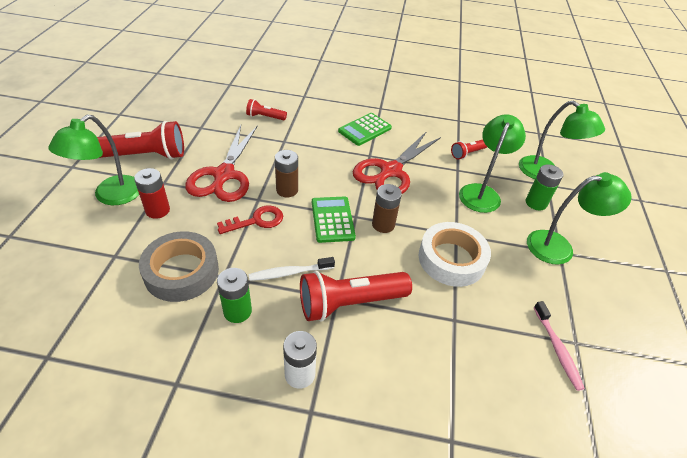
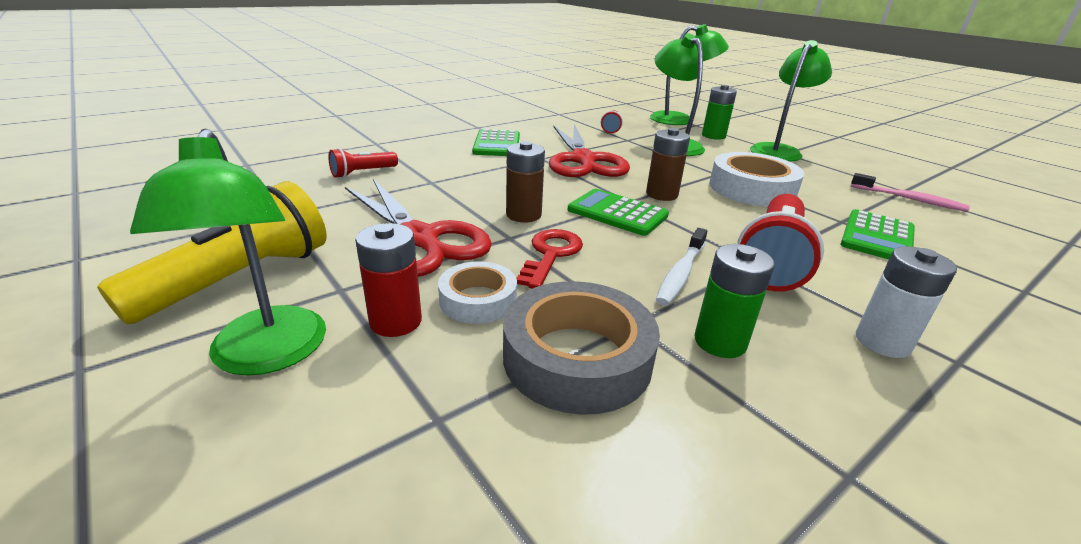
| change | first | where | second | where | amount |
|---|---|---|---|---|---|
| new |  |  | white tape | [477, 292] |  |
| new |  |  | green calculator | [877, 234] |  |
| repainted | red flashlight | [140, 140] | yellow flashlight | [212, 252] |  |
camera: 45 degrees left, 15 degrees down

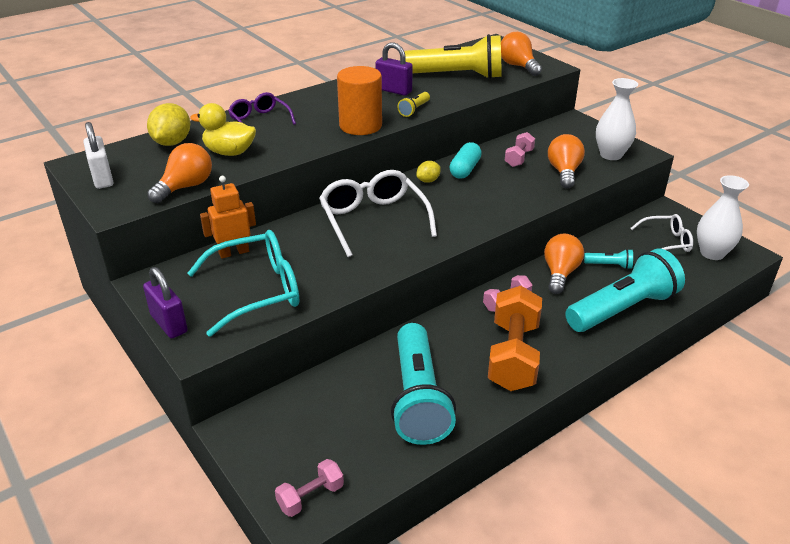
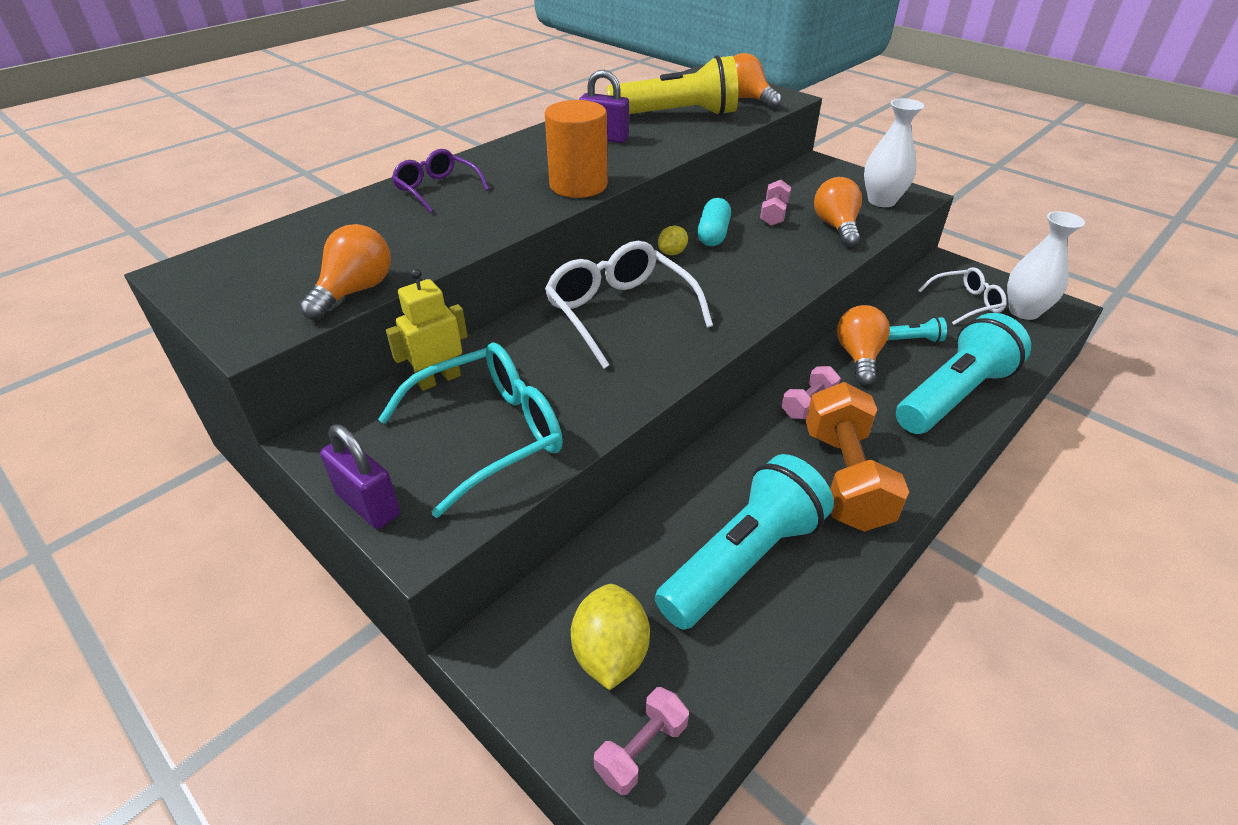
| change | first | where | second | where | amount |
|---|---|---|---|---|---|
| gone | white padlock | [98, 155] |  |  |  |
| gone | yellow duck | [223, 129] |  |  |  |
| gone | yellow flashlight | [413, 104] |  |  |  |
| shifted | yellow lemon | [168, 124] |  | [610, 637] |  |
| repainted | orange robot | [228, 217] | yellow robot | [427, 330] |  |
| rotated | turquoise flashlight | [423, 384] |  | [744, 542] | 120 degrees counterclockwise |
camera: 10 degrees left, 5 degrees up

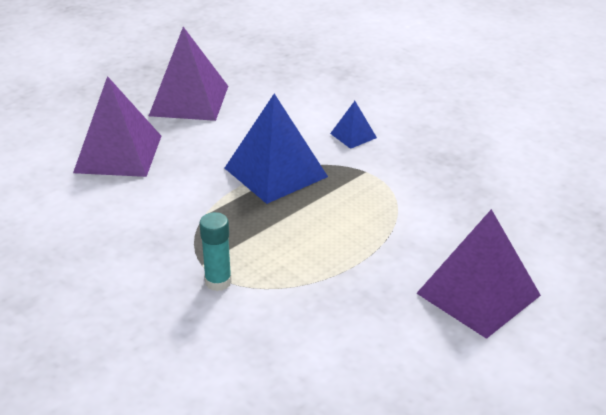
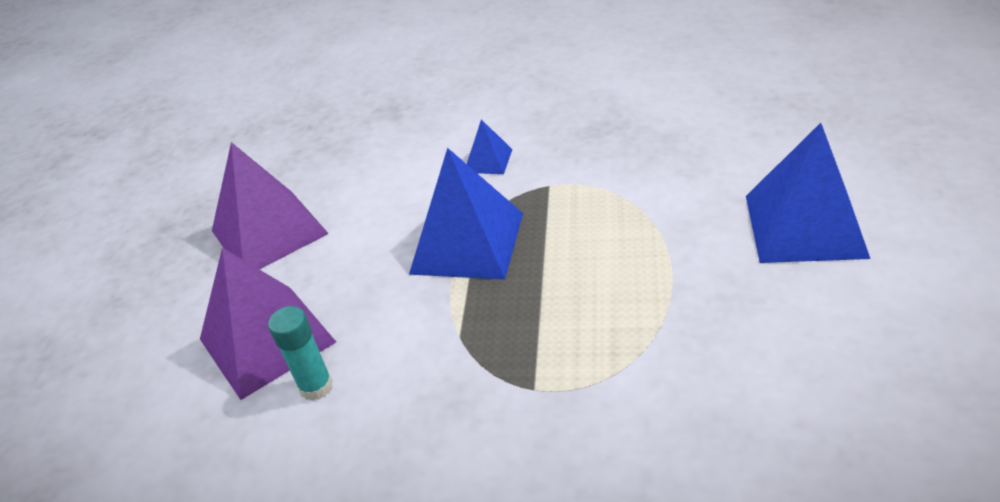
| change | first | where | second | where | amount |
|---|---|---|---|---|---|
| shifted | turquoise glue stick | [216, 251] |  | [300, 353] |  |
| repainted | purple pyramid | [478, 274] | blue pyramid | [808, 193] |  |
camera: 35 degrees left, 5 degrees up

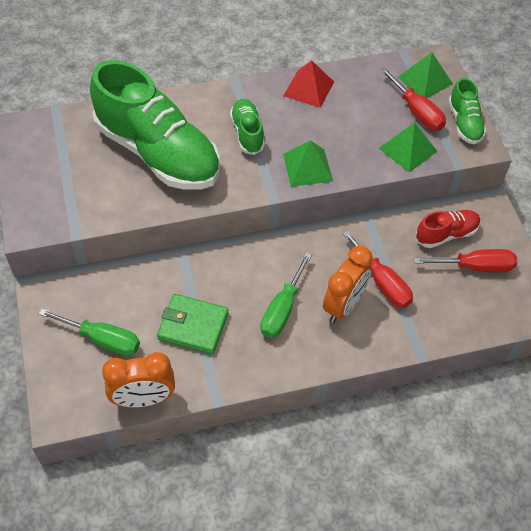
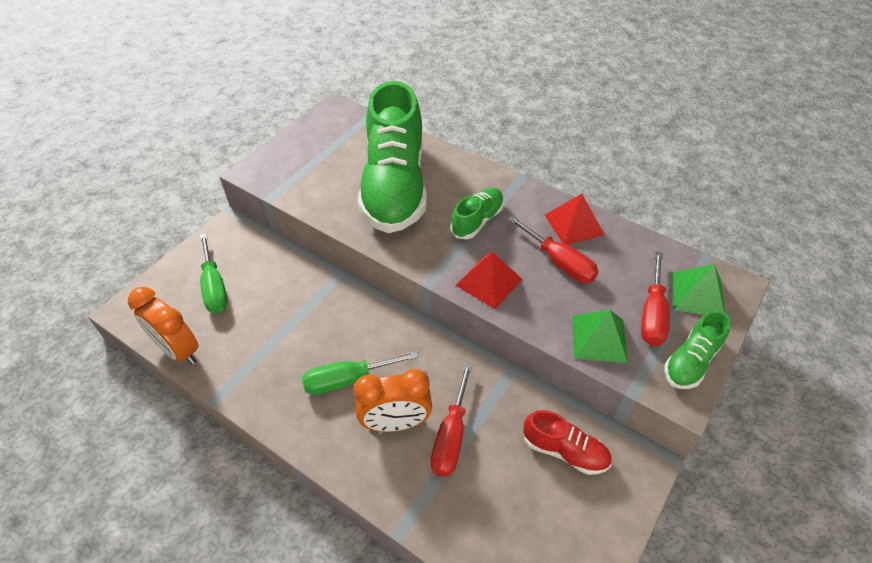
| change | first | where | second | where | amount |
|---|---|---|---|---|---|
| gone | green wallet | [193, 324] |  |  |  |
| shifted | red screwdriver | [465, 260] |  | [553, 249] |  |
| repainted | green pyramid | [308, 163] | red pyramid | [489, 280] |  |
camera: 50 degrees right, 5 degrees down

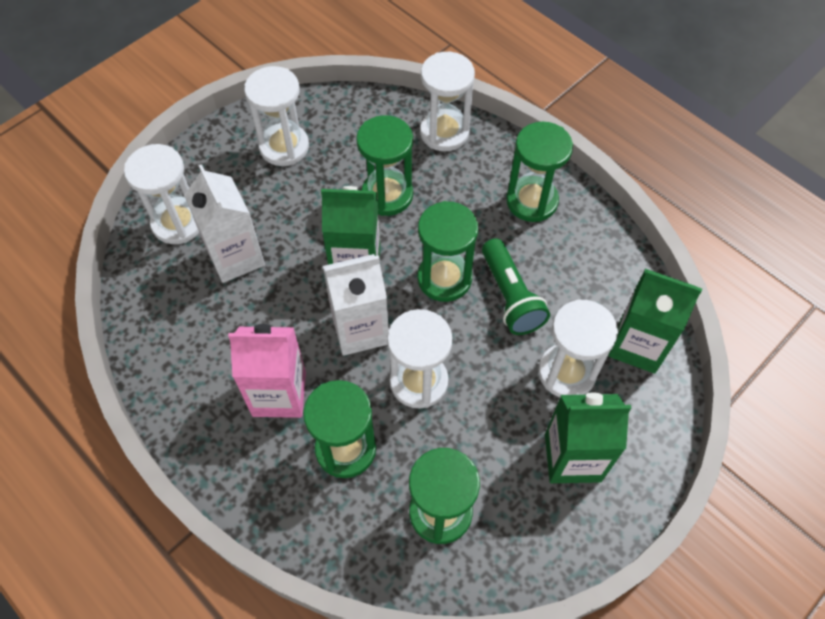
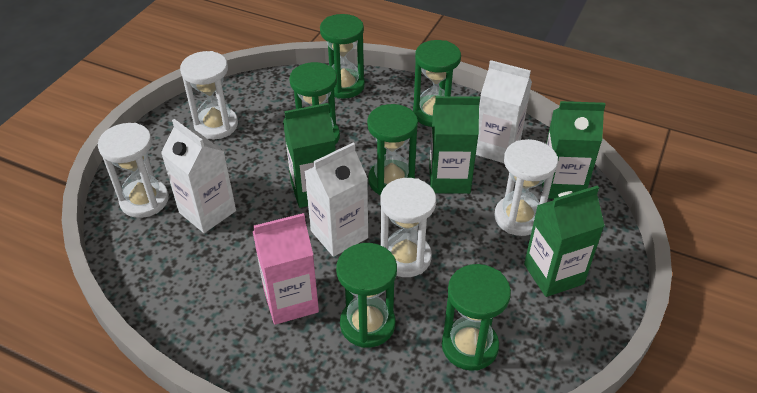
| change | first | where | second | where | amount |
|---|---|---|---|---|---|
| new |  |  | white carton | [504, 111] |  |
| swapped | green flashlight | [516, 286] | green carton | [454, 145] |  |
| repainted | white hourglass | [447, 101] | green hourglass | [342, 56] |  |
camera: 20 degrees left, 15 degrees down

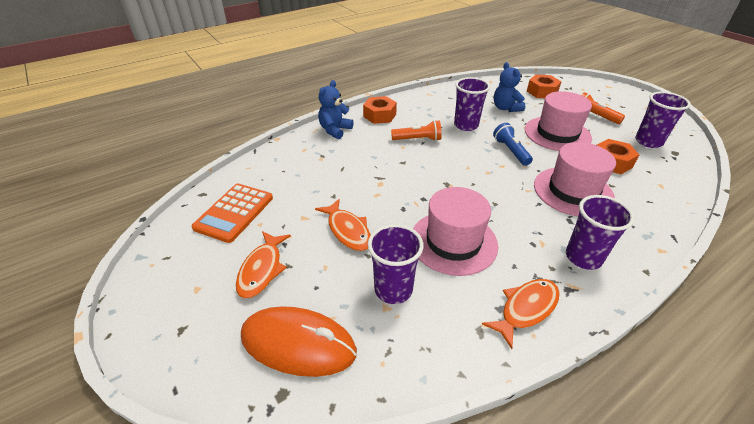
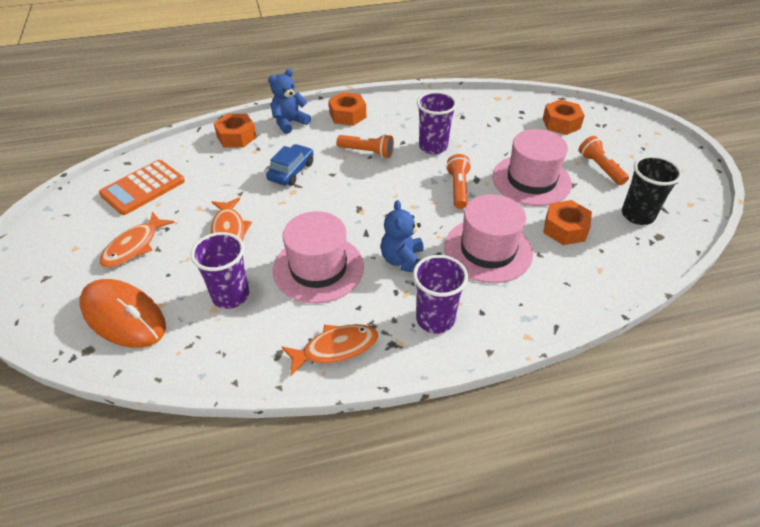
| change | first | where | second | where | amount |
|---|---|---|---|---|---|
| new |  |  | orange nut | [235, 131] |  |
| new |  |  | blue car | [289, 165] |  |
| shifted | blue teddy bear | [509, 87] |  | [402, 236] |  |
| repainted | blue flashlight | [513, 144] | orange flashlight | [458, 181] |  |
| repainted | purple cup | [663, 120] | black cup | [652, 190] |  |
camera: 20 degrees right, 5 degrees up

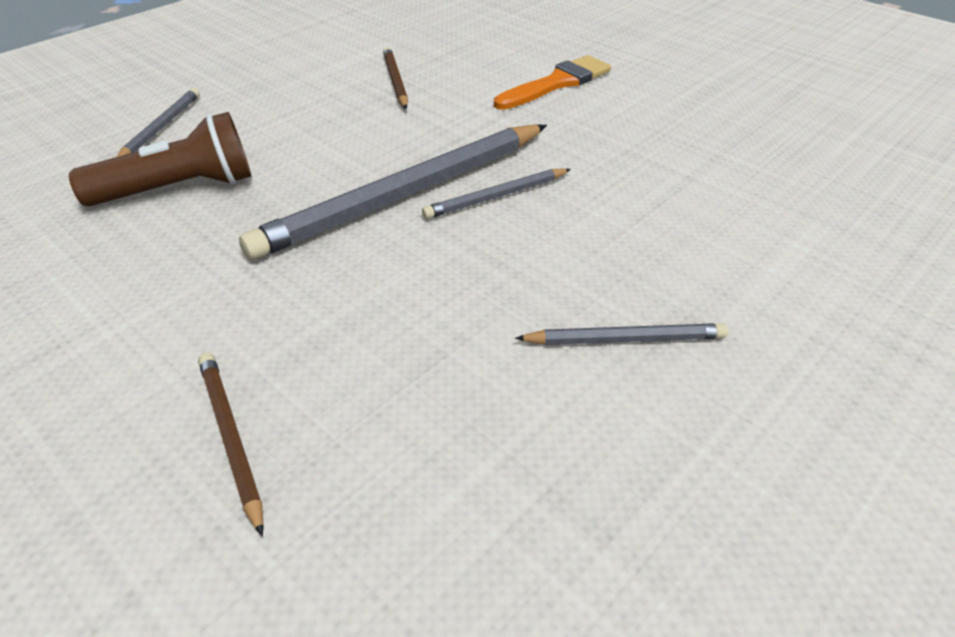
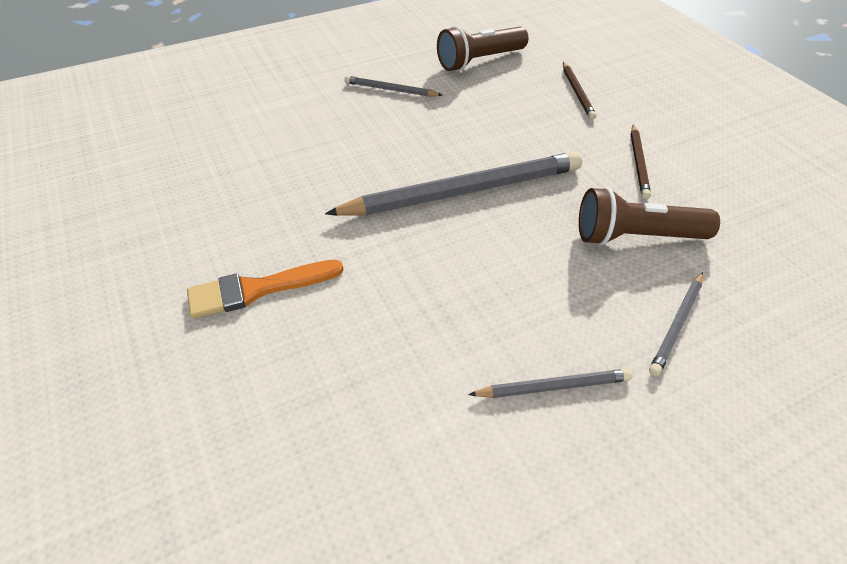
| change | first | where | second | where | amount |
|---|---|---|---|---|---|
| new |  |  | brown flashlight | [482, 48] |  |
| shifted | brown pencil | [395, 78] |  | [641, 161] |  |
| shifted | grey pencil | [496, 193] |  | [550, 383] |  |
camera: 160 degrees left, 5 degrees up

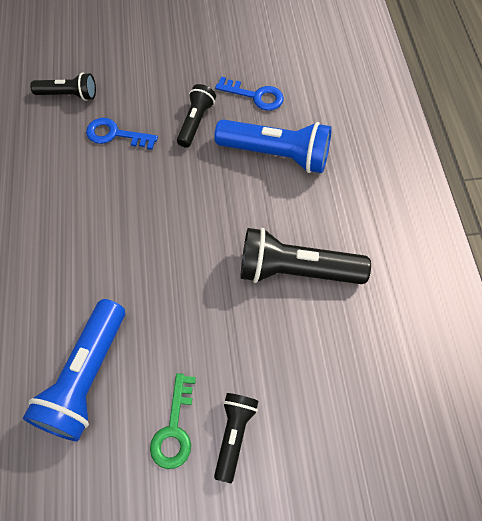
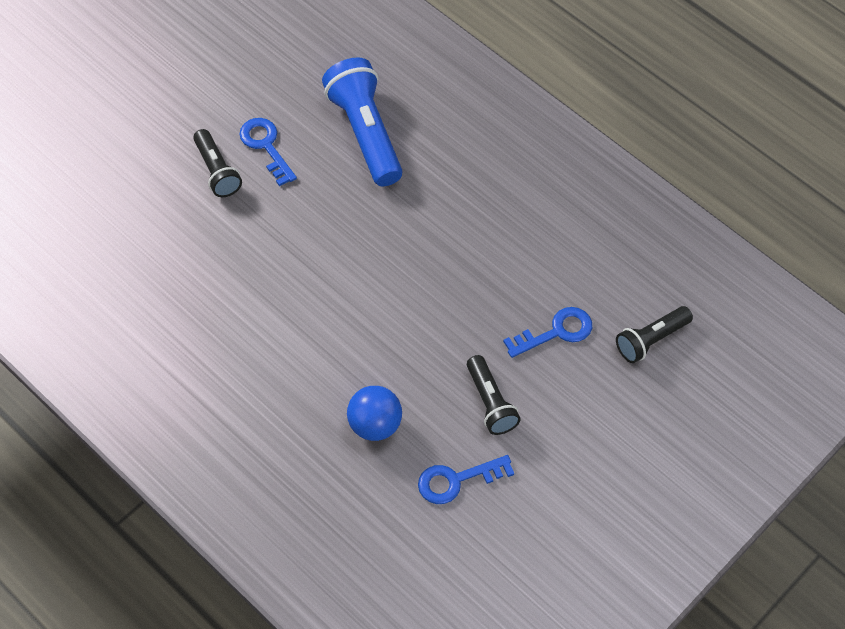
| change | first | where | second | where | amount |
|---|---|---|---|---|---|
| gone | black flashlight | [305, 256] |  |  |  |
| swapped | blue flashlight | [273, 146] | blue ball | [374, 413] |  |
| repainted | green key | [173, 421] | blue key | [268, 152] |  |
camera: 140 degrees right, 5 degrees down

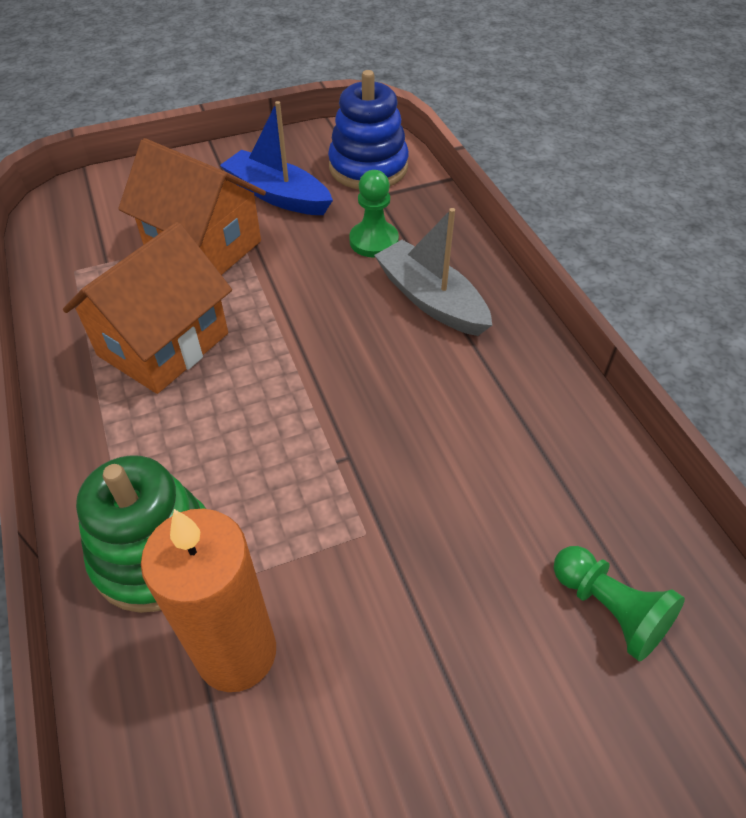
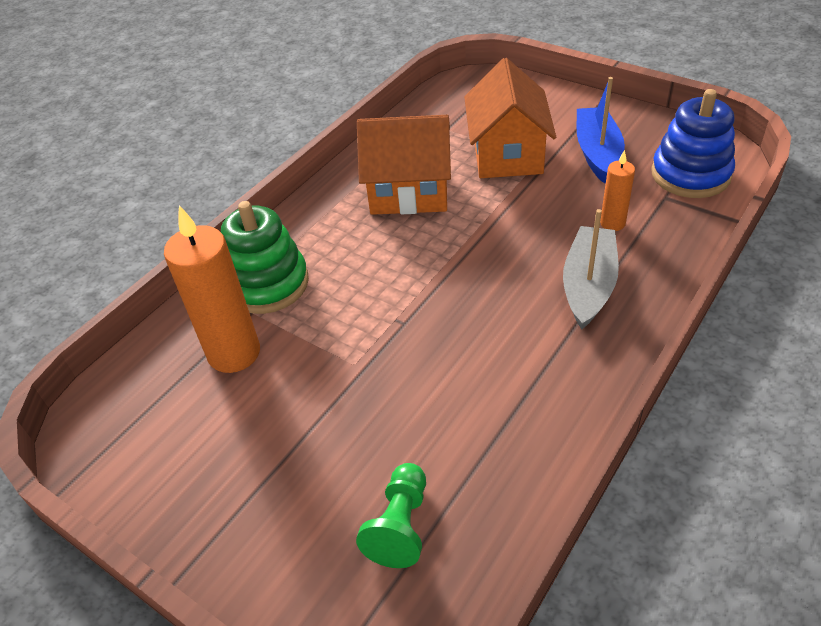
| change | first | where | second | where | amount |
|---|---|---|---|---|---|
| swapped | green pawn | [374, 214] | orange candle | [617, 190] |  |
camera: 60 degrees right, 5 degrees down

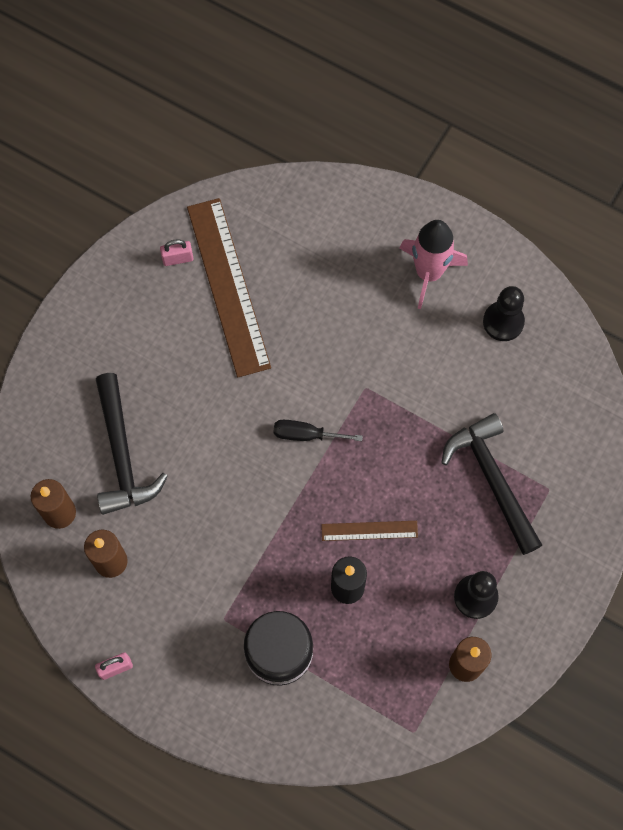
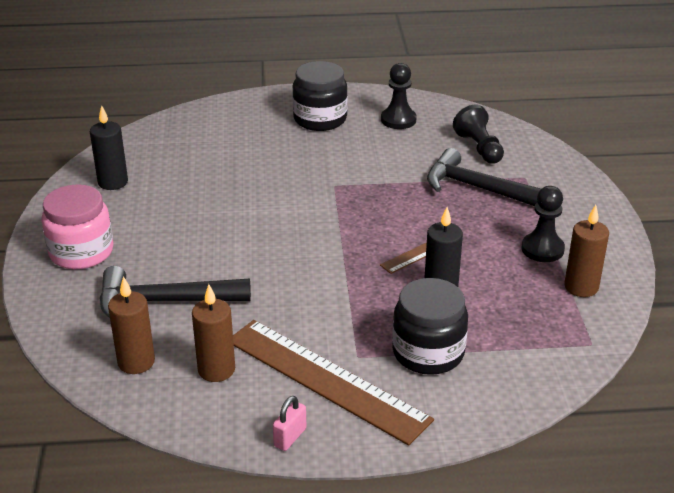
| change | first | where | second | where | amount |
|---|---|---|---|---|---|
| gone | black screwdriver | [318, 430] |  |  |  |
| new |  |  | pink jar | [77, 226] |  |
| new |  |  | black pawn | [478, 134] |  |
| shifted | brown ruler | [229, 288] |  | [333, 383] |  |
| swapped | pink padlock | [176, 252] | black candle | [109, 147] |  |
| swapped | pink rocket | [433, 264] | black jar | [320, 96] |  |
| rotated | black hammer | [132, 444] |  | [175, 292] | 135 degrees clockwise |
camera: 35 degrees left, 35 degrees down

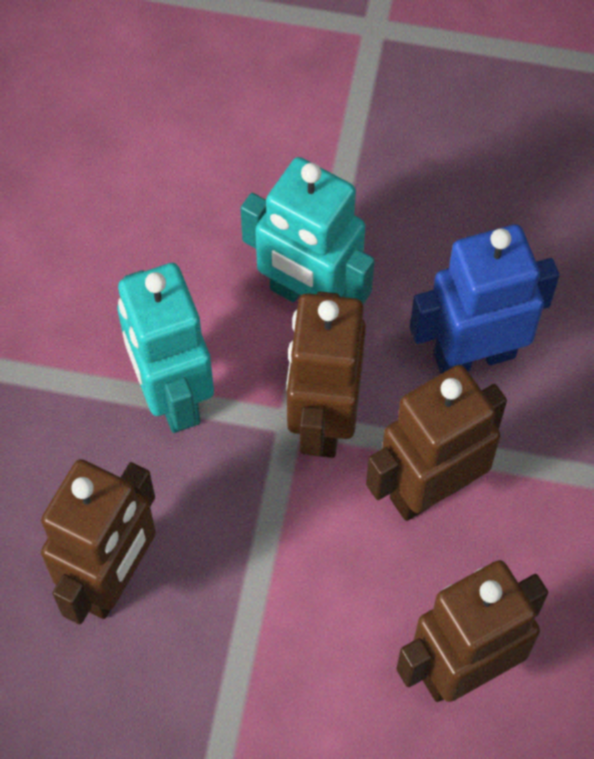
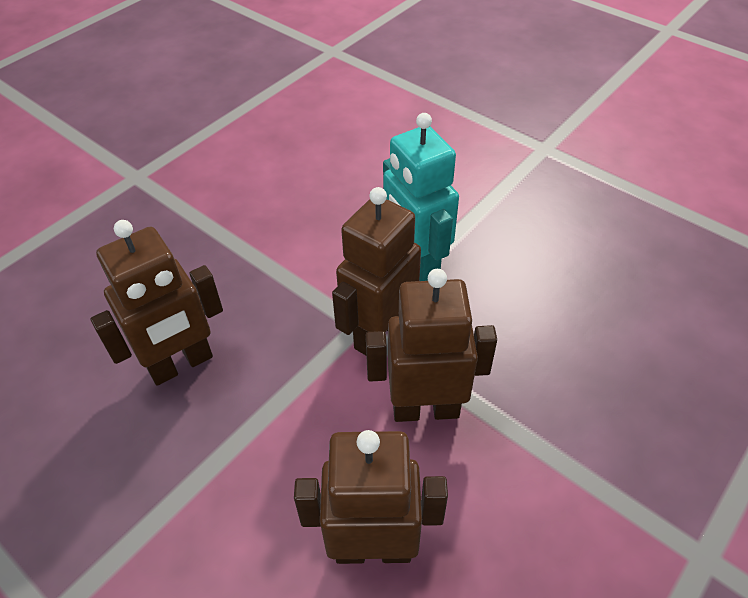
| change | first | where | second | where | amount |
|---|---|---|---|---|---|
| gone | turquoise robot | [165, 348] |  |  |  |
| gone | blue robot | [484, 299] |  |  |  |
camera: 30 degrees right, 15 degrees down

